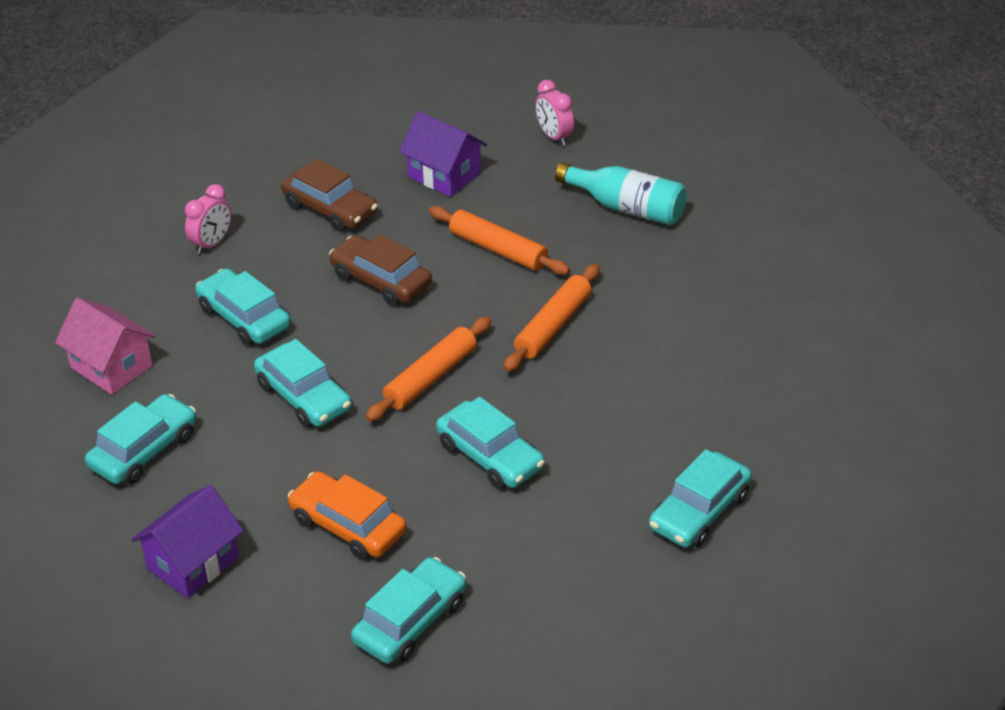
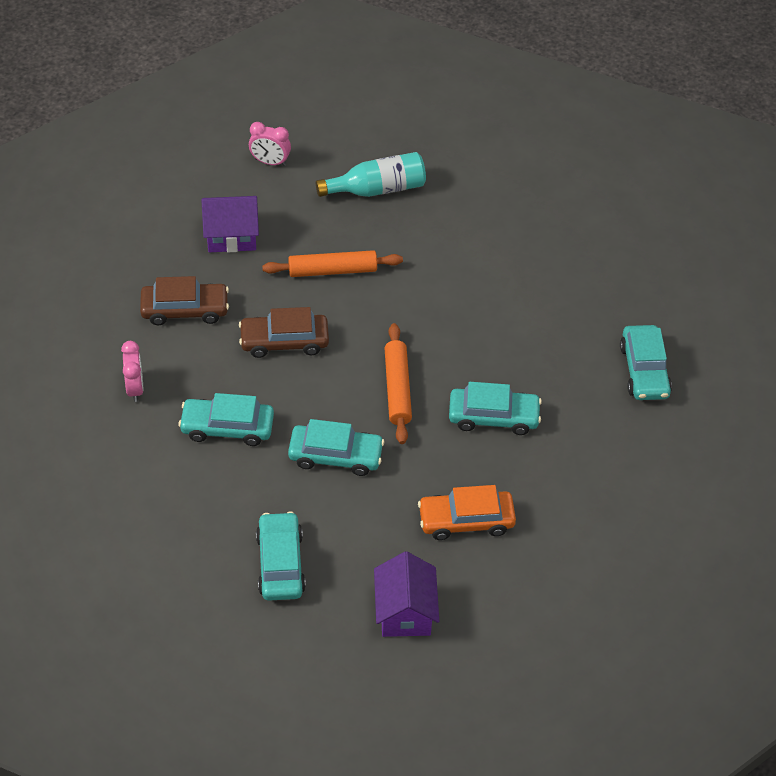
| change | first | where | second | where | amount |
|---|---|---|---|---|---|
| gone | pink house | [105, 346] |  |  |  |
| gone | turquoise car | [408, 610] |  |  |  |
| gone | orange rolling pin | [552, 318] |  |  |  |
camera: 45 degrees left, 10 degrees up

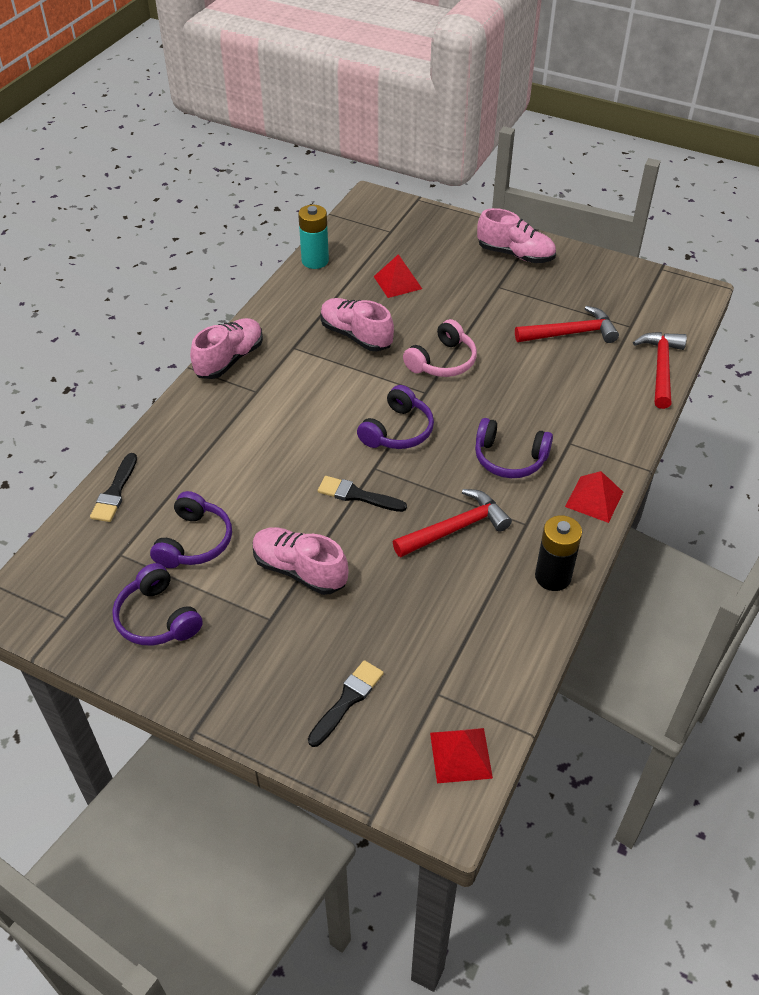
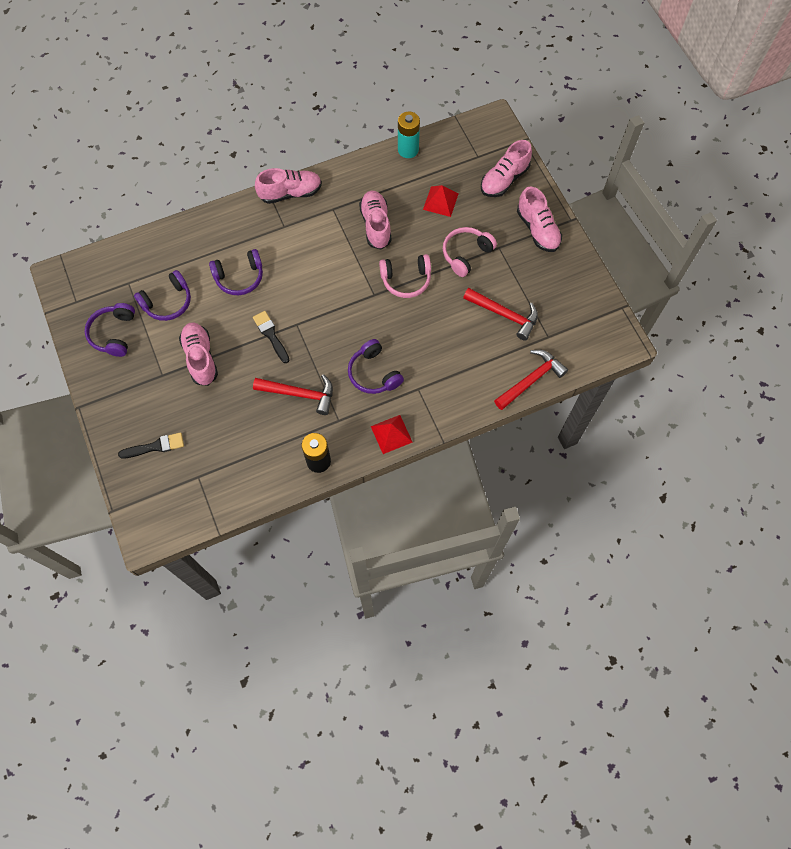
| change | first | where | second | where | amount |
|---|---|---|---|---|---|
| gone | black brush | [113, 487] |  |  |  |
| gone | red pyramid | [461, 755] |  |  |  |
| new |  |  | pink headphones | [470, 252] |  |
| new |  |  | pink shoe | [506, 168] |  |
| shifted | purple headphones | [395, 417] |  | [236, 272] |  |
camera: 40 degrees right, 20 degrees up

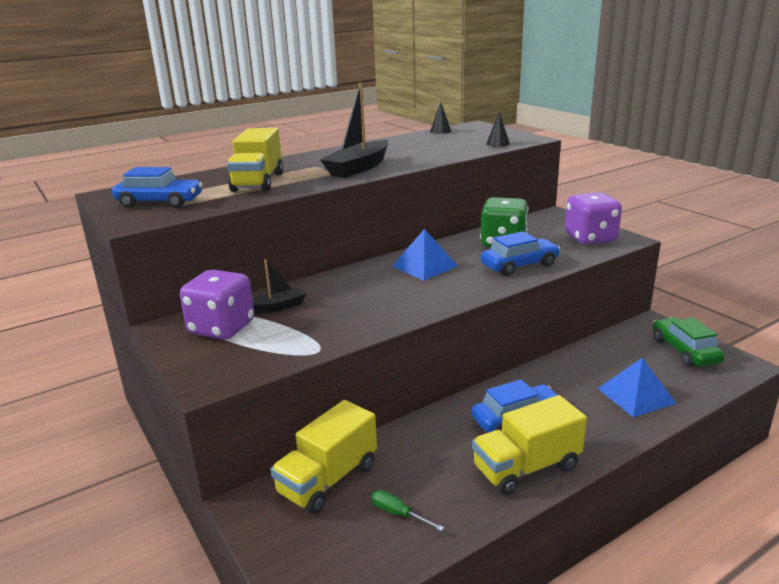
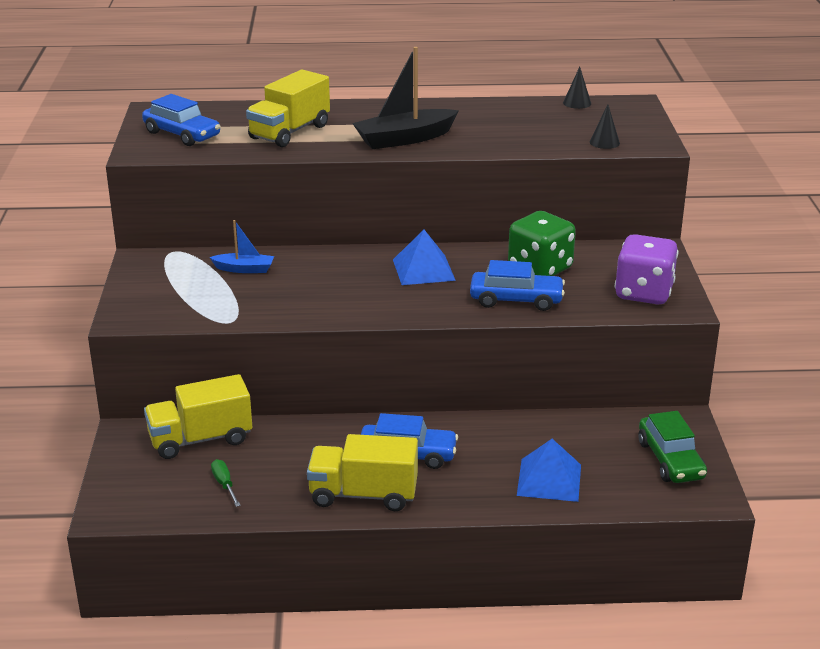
| change | first | where | second | where | amount |
|---|---|---|---|---|---|
| gone | purple dice | [217, 305] |  |  |  |
| repainted | black boat | [280, 286] | blue boat | [241, 246] |  |
| rotated | green car | [688, 342] |  | [672, 447] | 150 degrees clockwise |
camera: 30 degrees right, 5 degrees up

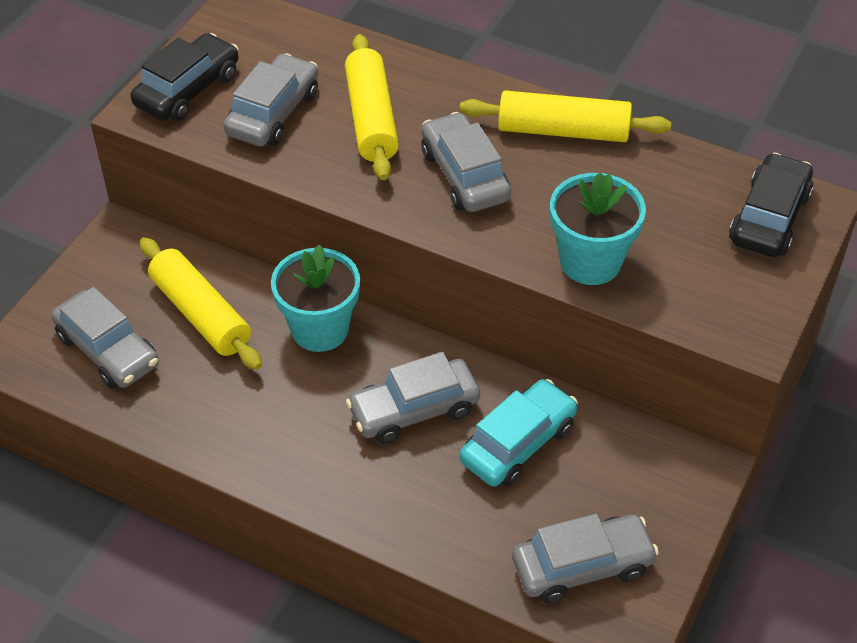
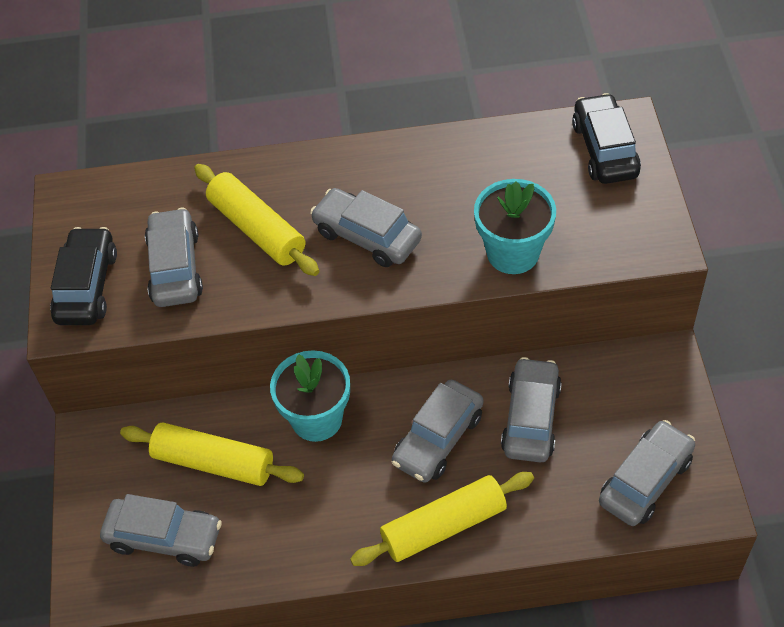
| change | first | where | second | where | amount |
|---|---|---|---|---|---|
| shifted | yellow rolling pin | [565, 116] |  | [442, 519] |  |
| repainted | turquoise car | [518, 433] | grey car | [531, 410] |  |
camera: 30 degrees left, 5 degrees up

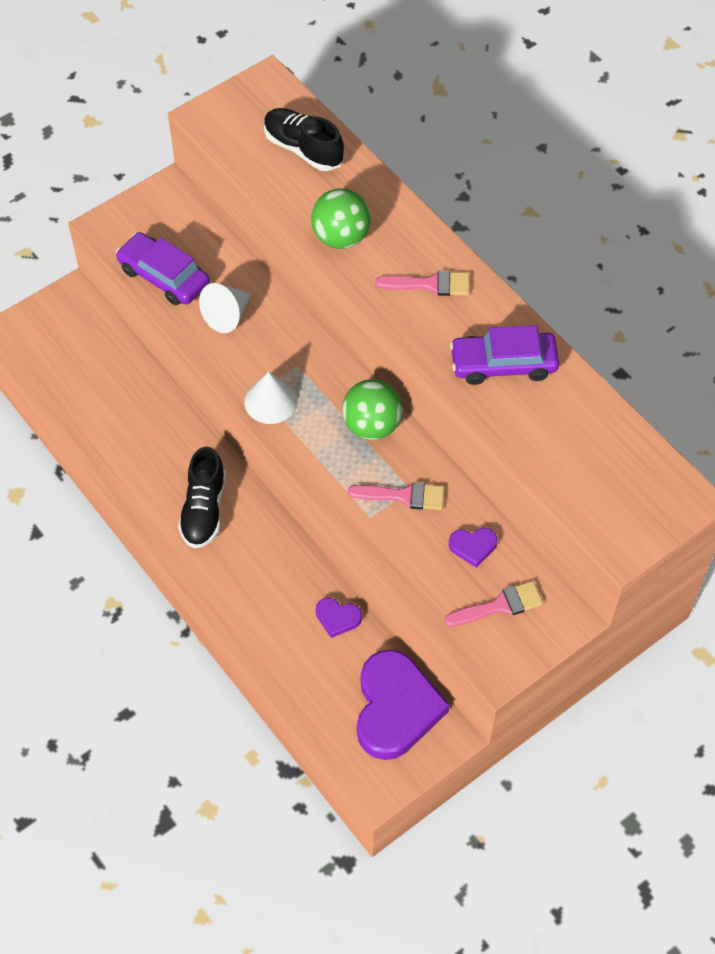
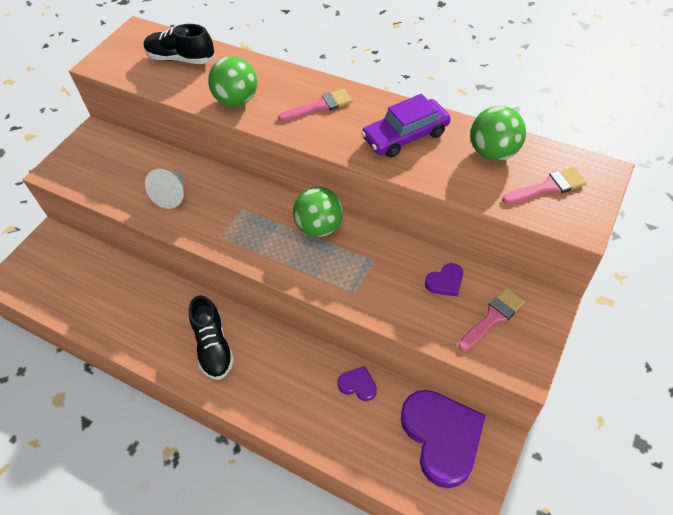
| change | first | where | second | where | amount |
|---|---|---|---|---|---|
| gone | purple car | [163, 268] |  |  |  |
| gone | white cone | [270, 398] |  |  |  |
| new |  |  | green ball | [498, 133] |  |
| shifted | pink brush | [396, 496] |  | [544, 185] |  |
| rotated | purple heart | [339, 618] |  | [357, 383] | 150 degrees counterclockwise |
camera: 20 degrees left, 5 degrees down

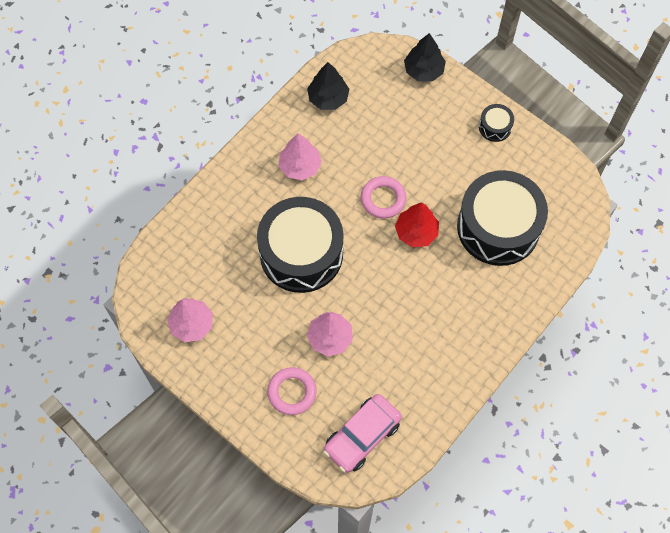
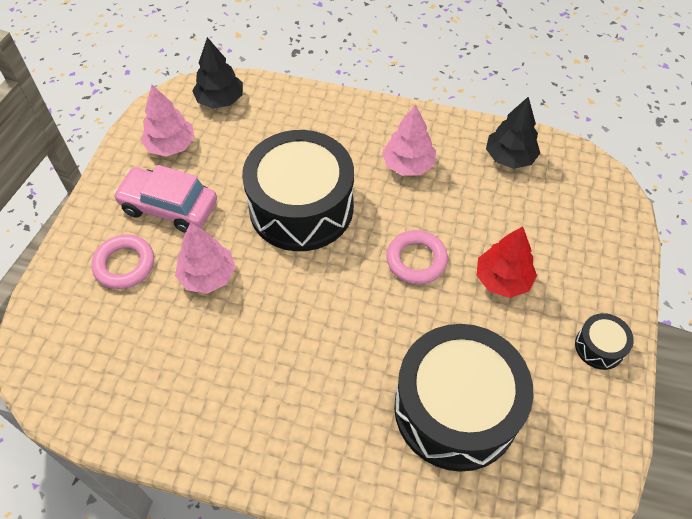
| change | first | where | second | where | amount |
|---|---|---|---|---|---|
| shifted | pink car | [362, 433] |  | [165, 199] |  |
| shifted | red tree | [417, 225] |  | [506, 262] |  |
| shifted | black tree | [425, 57] |  | [217, 73] |  |
camera: 65 degrees right, 10 degrees down

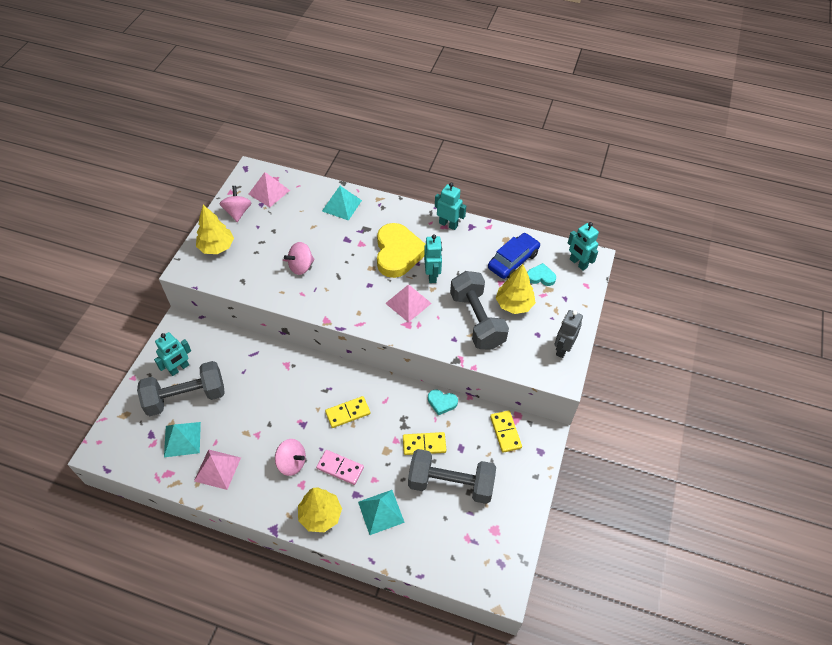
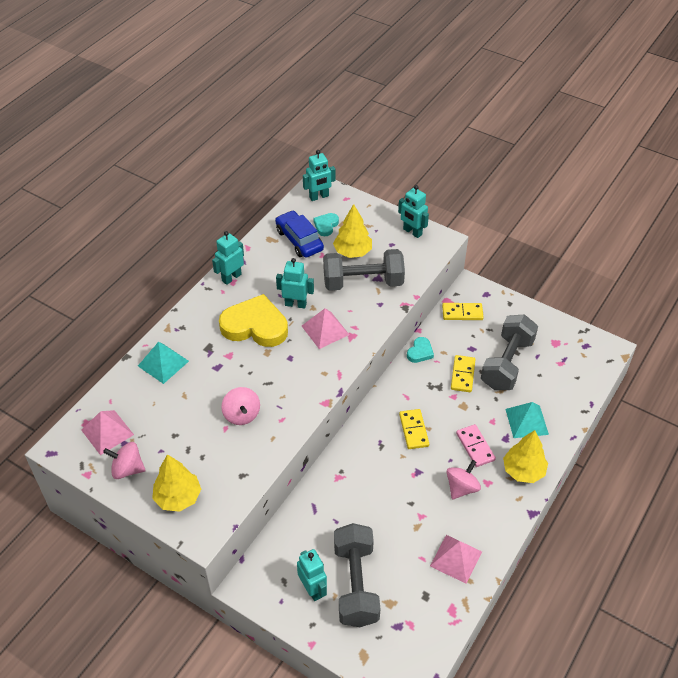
| change | first | where | second | where | amount |
|---|---|---|---|---|---|
| gone | turquoise pyramid | [182, 439] |  |  |  |
| repainted | grey robot | [568, 334] | turquoise robot | [413, 211] |  |
| rotated | pink domino | [340, 467] |  | [476, 445] | 60 degrees counterclockwise |
camera: 75 degrees left, 5 degrees down

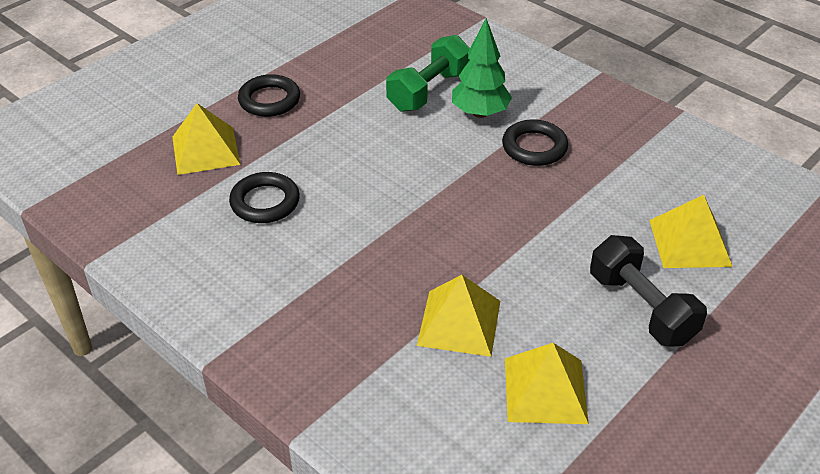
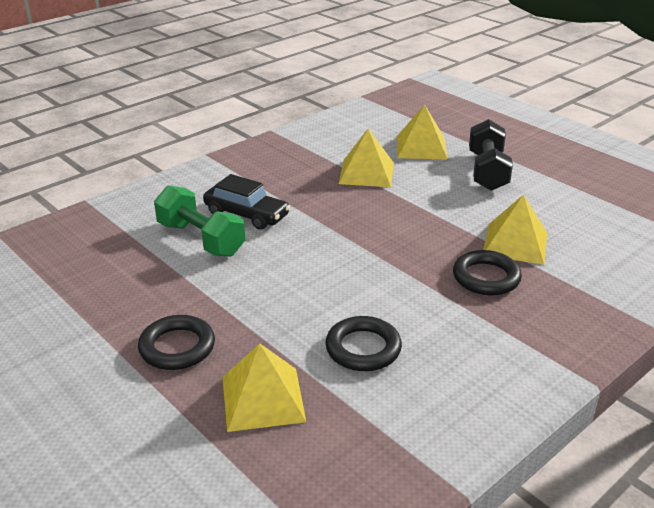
| change | first | where | second | where | amount |
|---|---|---|---|---|---|
| shifted | black ring | [535, 142] |  | [487, 273] |  |
| shifted | yellow pyramid | [547, 383] |  | [366, 158] |  |
| swapped | green tree | [482, 68] | black car | [246, 202] |  |
| rotated | black dumbbell | [648, 291] |  | [491, 155] | 60 degrees counterclockwise |
camera: 85 degrees left, 10 degrees down

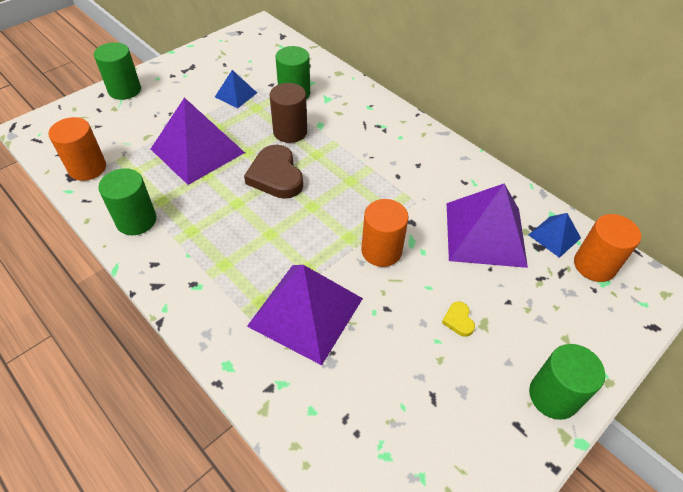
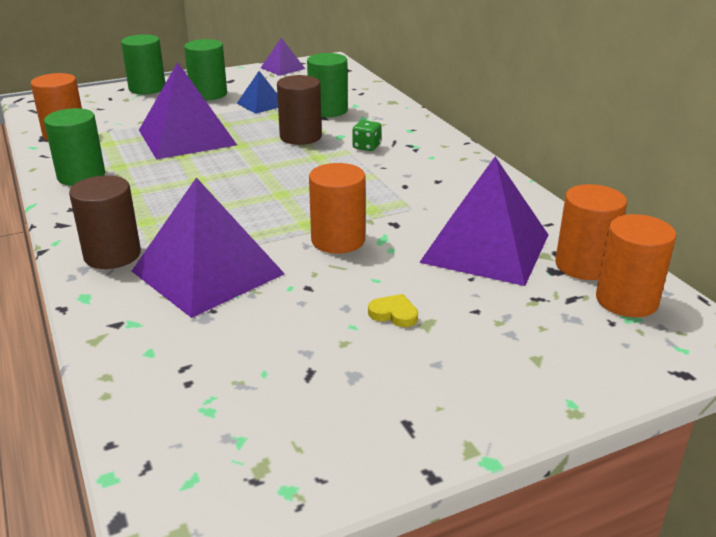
| change | first | where | second | where | amount |
|---|---|---|---|---|---|
| gone | brown heart | [273, 172] |  |  |  |
| new |  |  | brown cylinder | [105, 222] |  |
| new |  |  | purple pyramid | [283, 57] |  |
| new |  |  | green dice | [366, 135] |  |
| shifted | green cylinder | [567, 382] |  | [205, 69] |  |
| swapped | blue pyramid | [554, 235] | orange cylinder | [591, 232] |  |
| rotated | yellow heart | [458, 319] |  | [393, 310] | 105 degrees clockwise |
camera: 20 degrees right, 20 degrees down

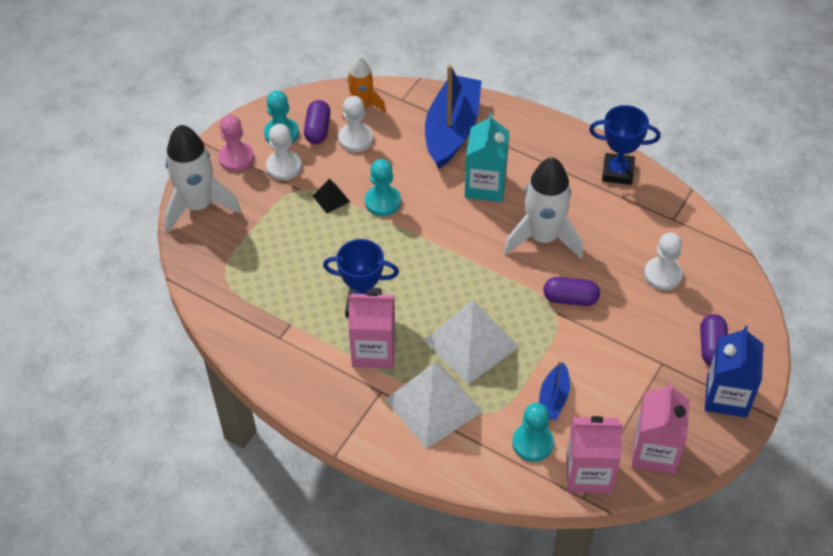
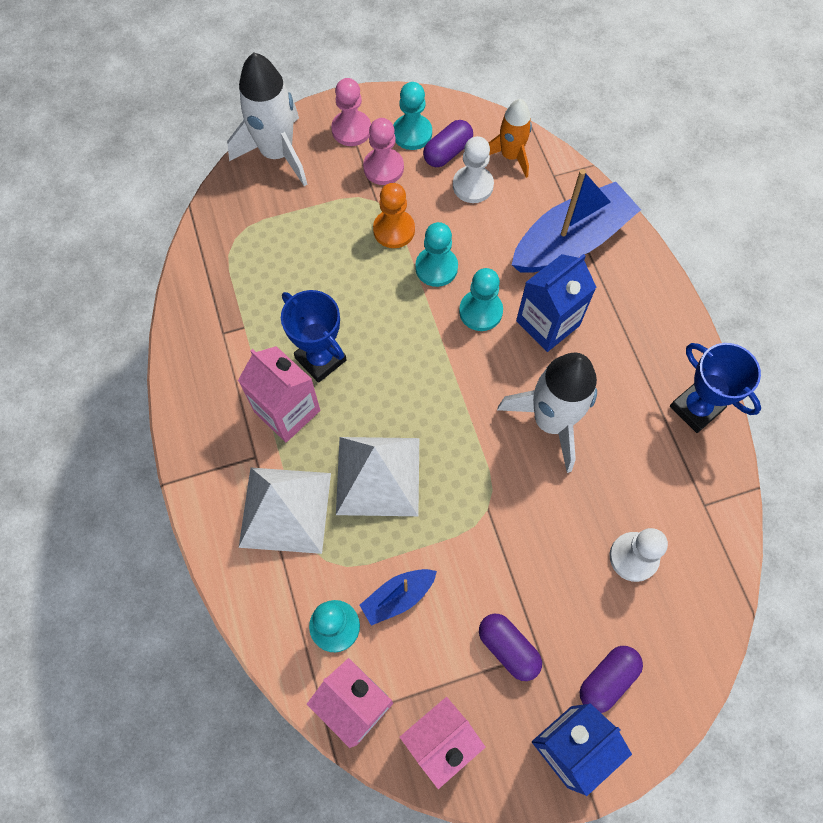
| change | first | where | second | where | amount |
|---|---|---|---|---|---|
| new |  |  | turquoise pawn | [481, 299] |  |
| shifted | purple capsule | [571, 291] |  | [510, 647] |  |
| swapped | black pyramid | [331, 196] | orange pawn | [394, 215] |  |
| repainted | white pawn | [284, 152] | pink pawn | [383, 151] |  |
| repainted | turquoise carton | [487, 157] | blue carton | [556, 303] |  |
camera: 40 degrees right, 15 degrees up

